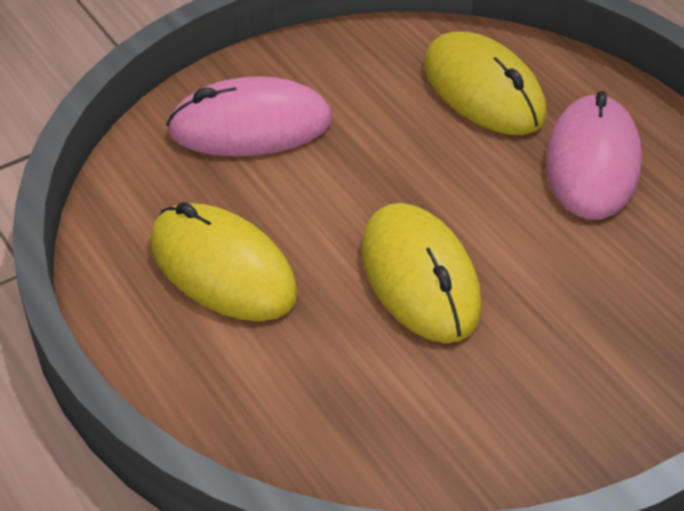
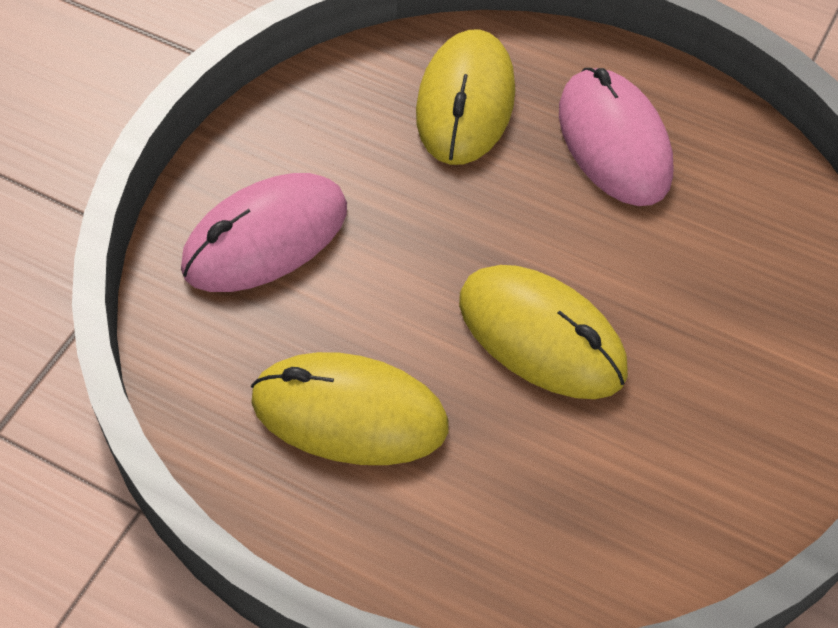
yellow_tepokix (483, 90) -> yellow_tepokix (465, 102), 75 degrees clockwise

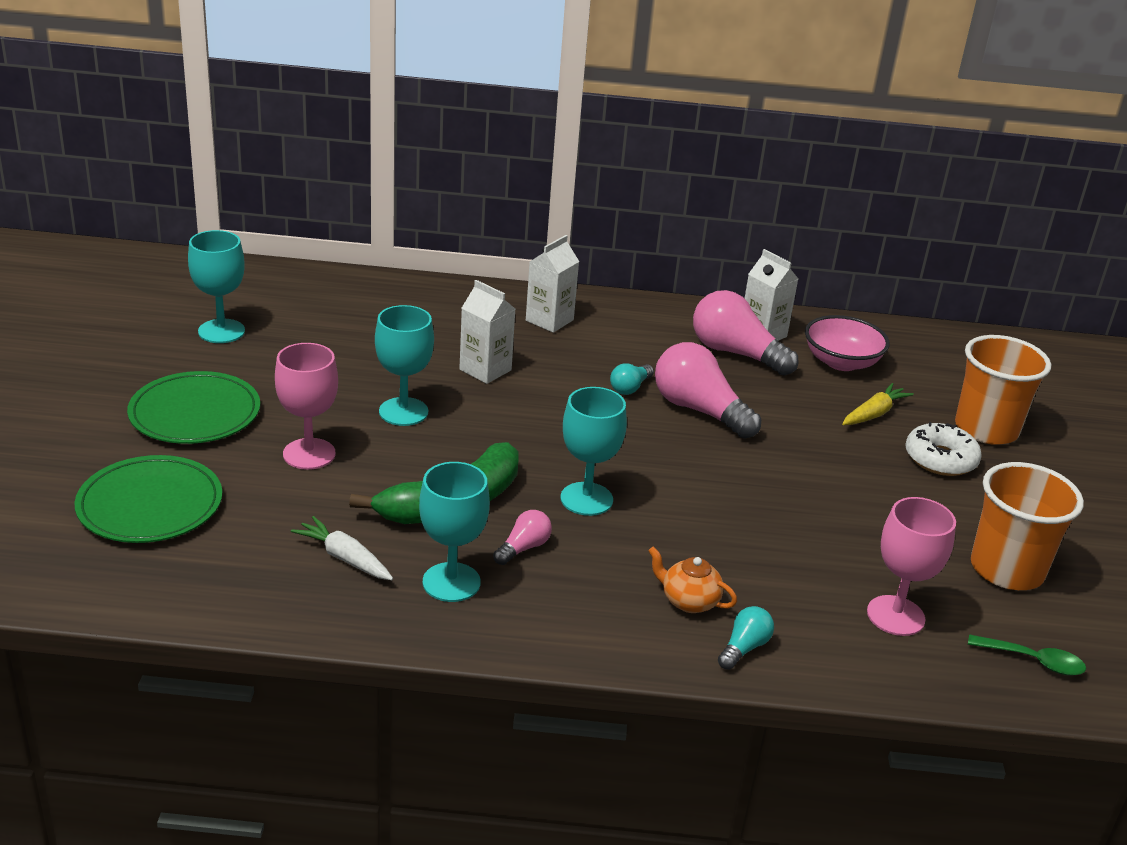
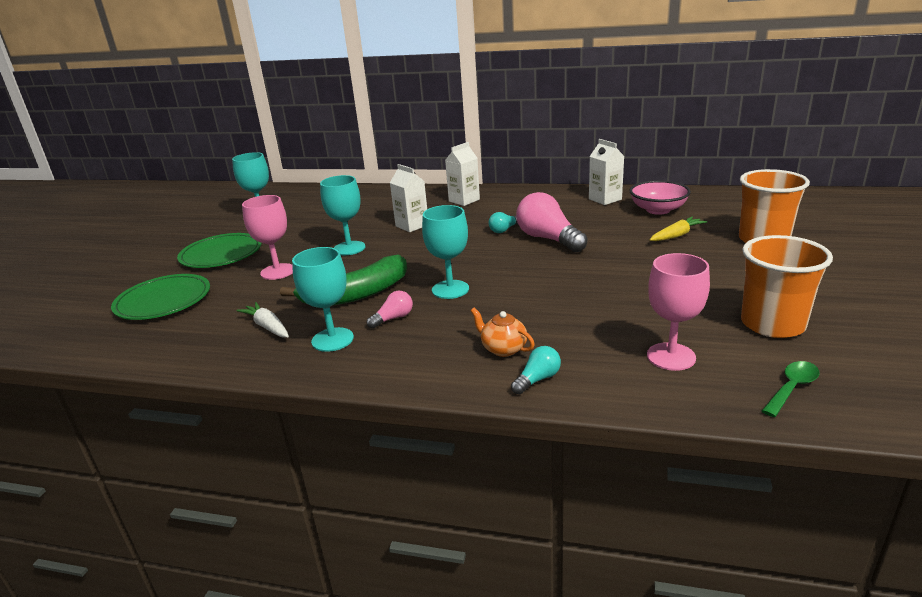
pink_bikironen (736, 353) -> none
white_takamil (940, 459) -> none
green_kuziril (1033, 661) -> green_kuziril (791, 388), 75 degrees counterclockwise

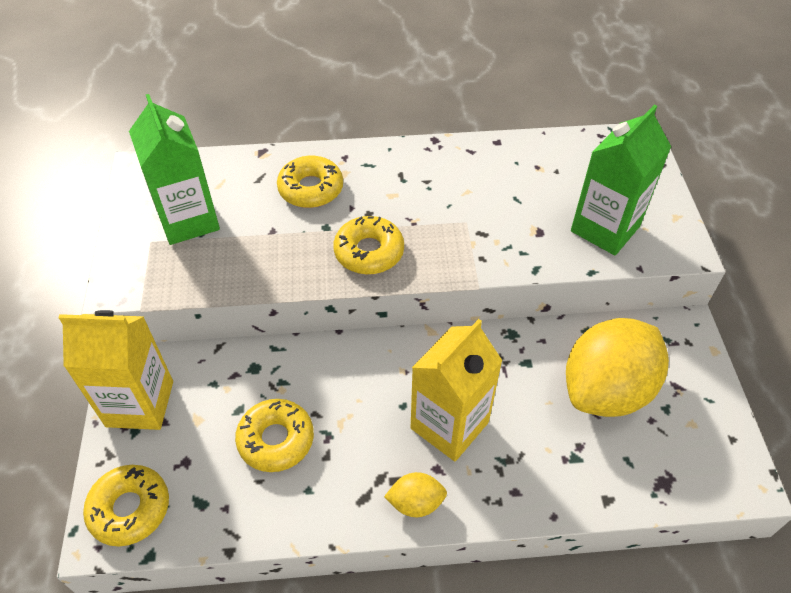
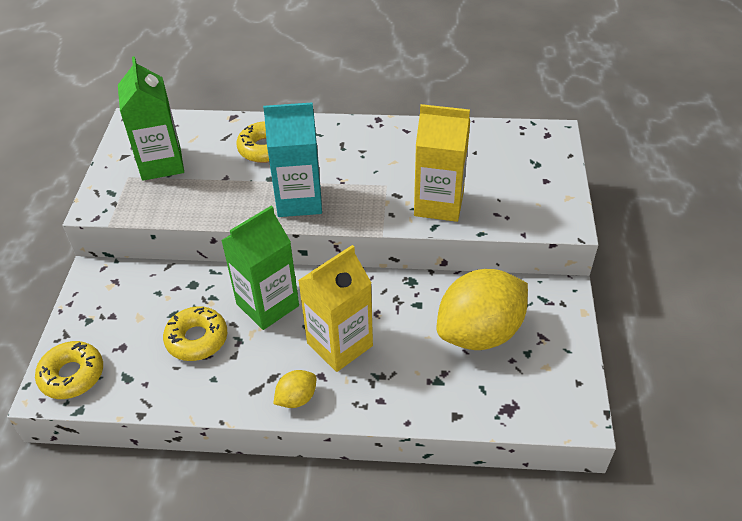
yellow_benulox (140, 404) -> yellow_benulox (439, 204), relocated
yellow_takamil (369, 252) -> turquoise_benulox (299, 200)
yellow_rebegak (416, 503) -> yellow_rebegak (296, 398), 45 degrees counterclockwise
green_benulox (605, 228) -> green_benulox (267, 305), relocated

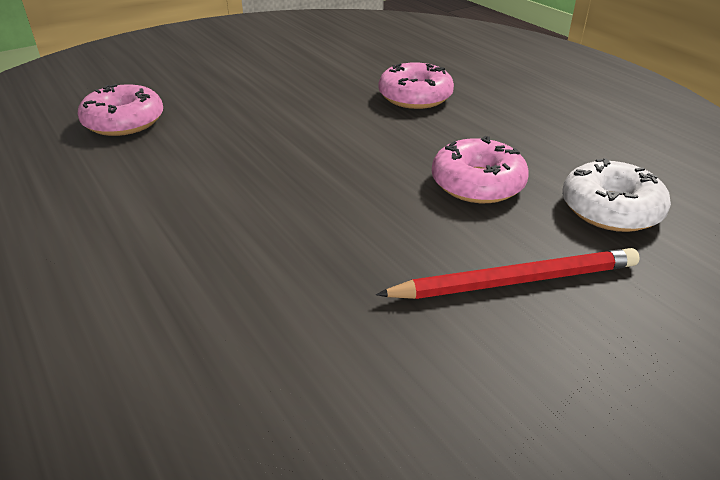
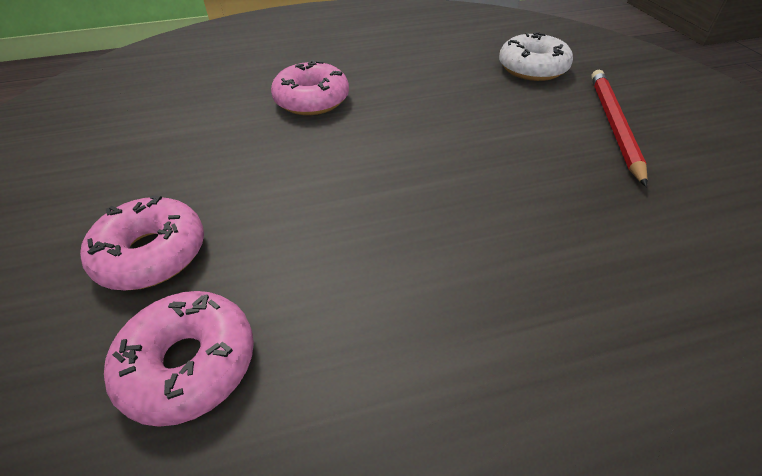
pink_takamil (477, 184) -> pink_takamil (152, 254), relocated

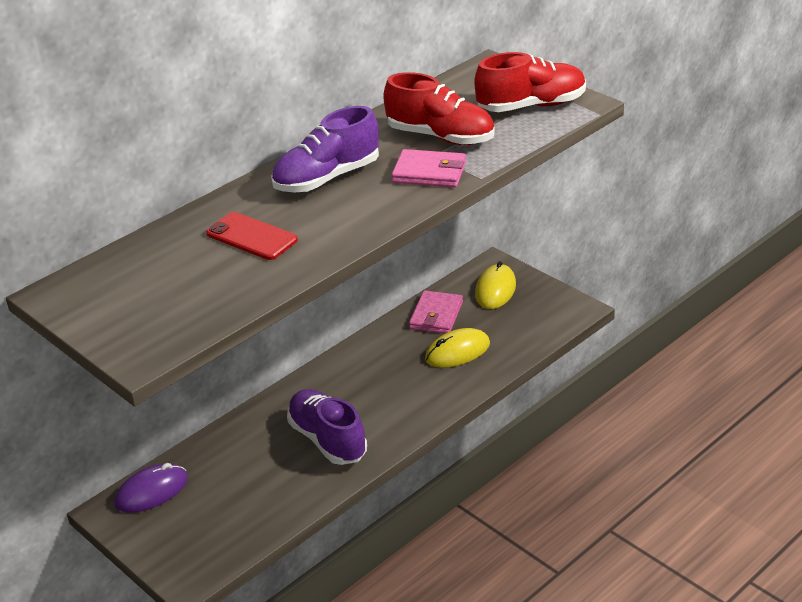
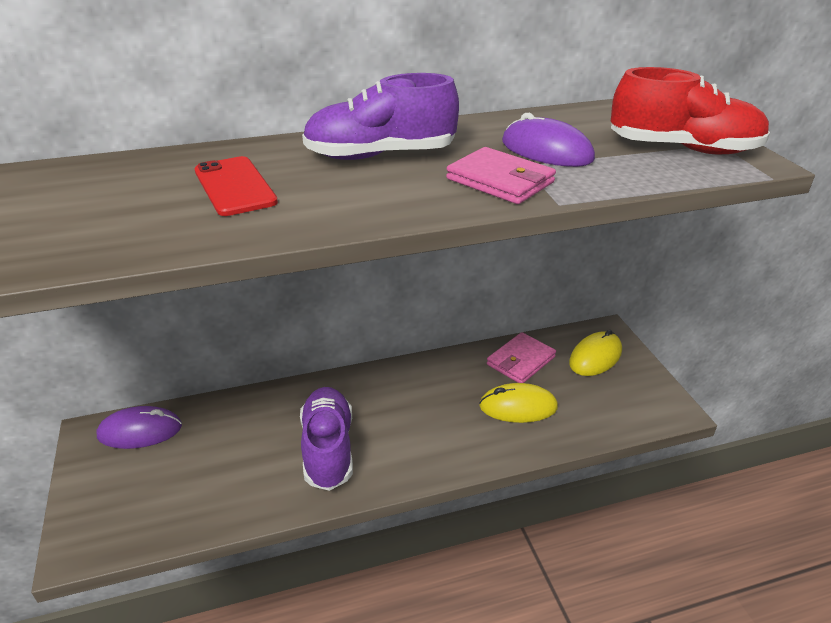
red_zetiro (440, 137) -> purple_tepokix (546, 151)

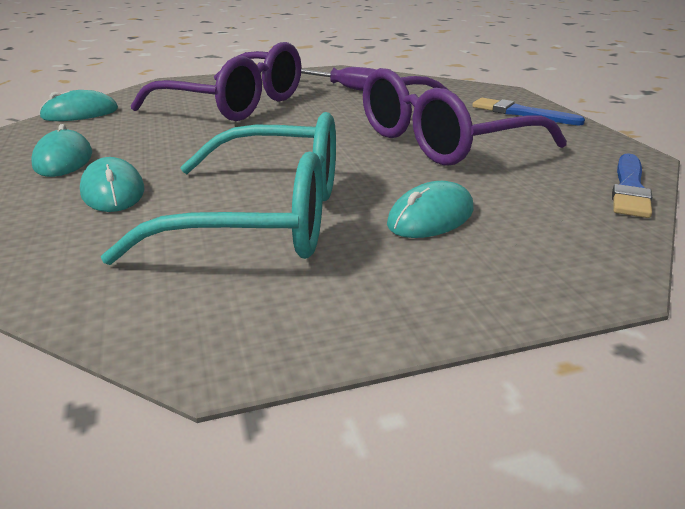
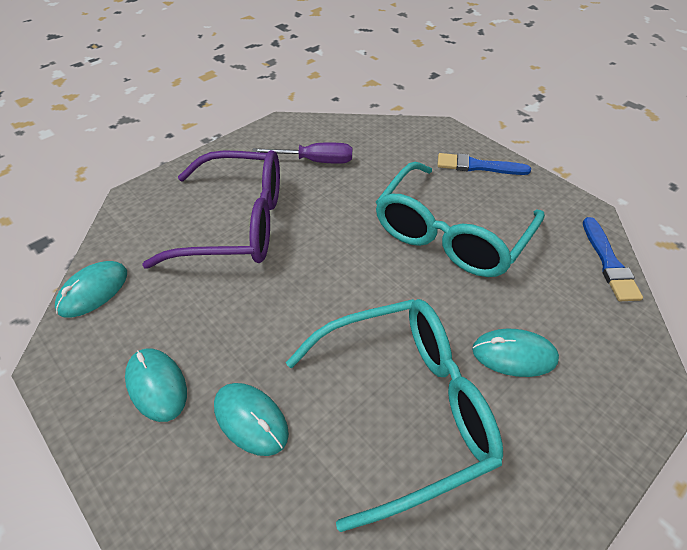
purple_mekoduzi (442, 141) -> turquoise_mekoduzi (450, 234)
turquoise_tepokix (431, 217) -> turquoise_tepokix (514, 354), 75 degrees clockwise

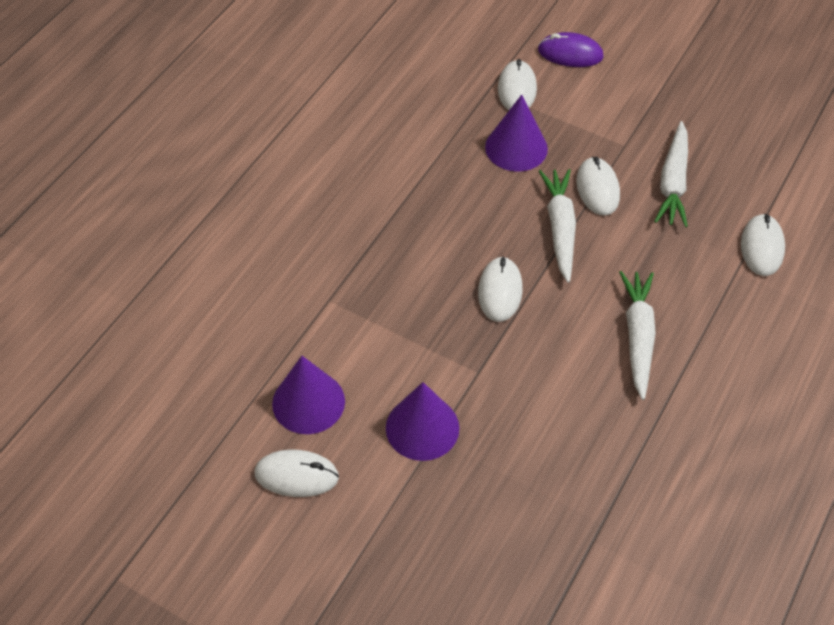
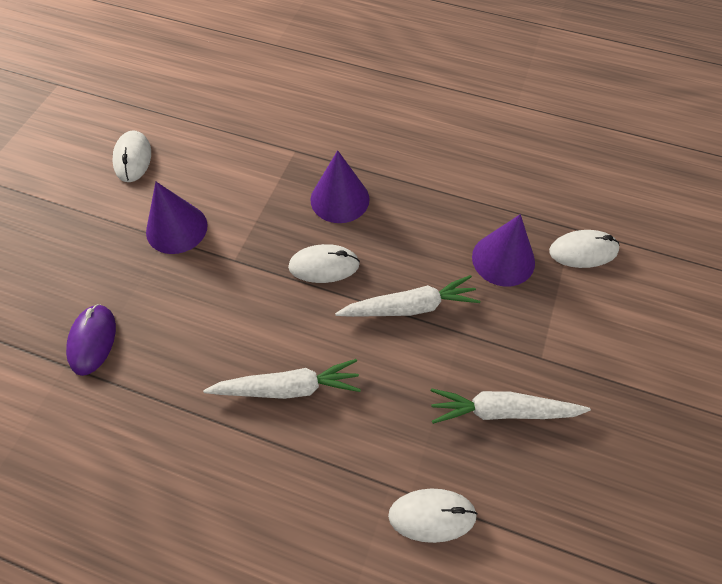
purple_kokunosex (308, 402) -> purple_kokunosex (340, 199), relocated
purple_tepokix (570, 54) -> purple_tepokix (92, 340), relocated
white_tepokix (597, 189) -> none

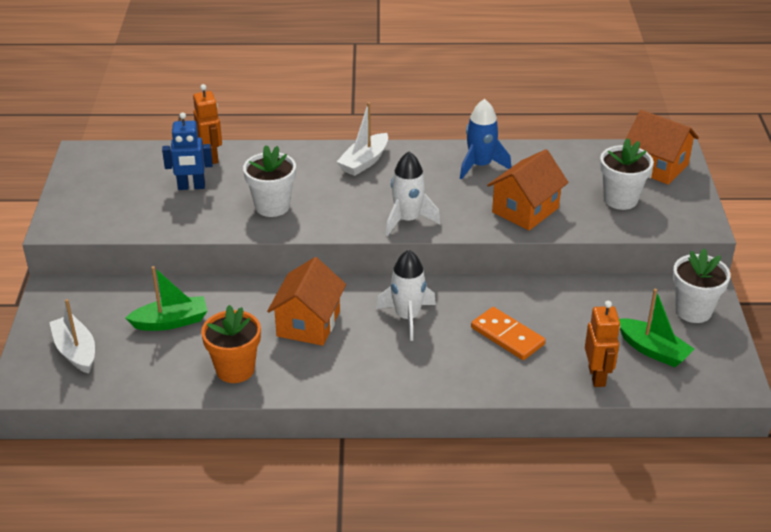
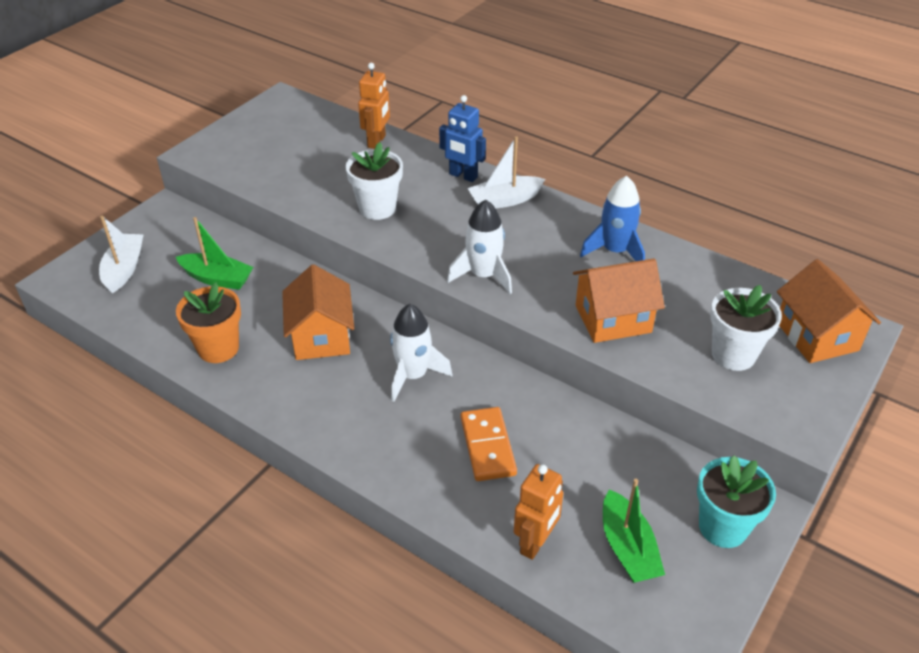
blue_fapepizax (191, 187) -> blue_fapepizax (463, 176), relocated
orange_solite (308, 323) -> orange_solite (321, 336), 60 degrees counterclockwise
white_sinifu (693, 311) -> turquoise_sinifu (723, 527)

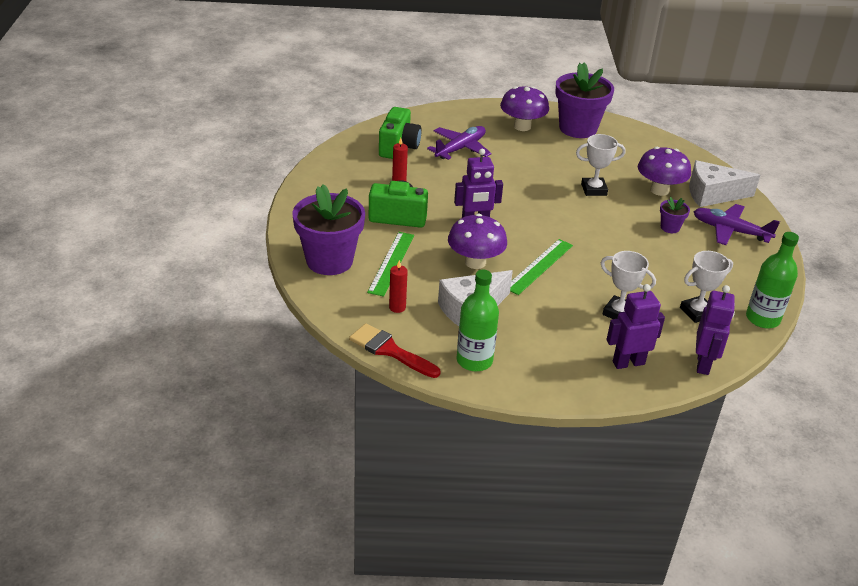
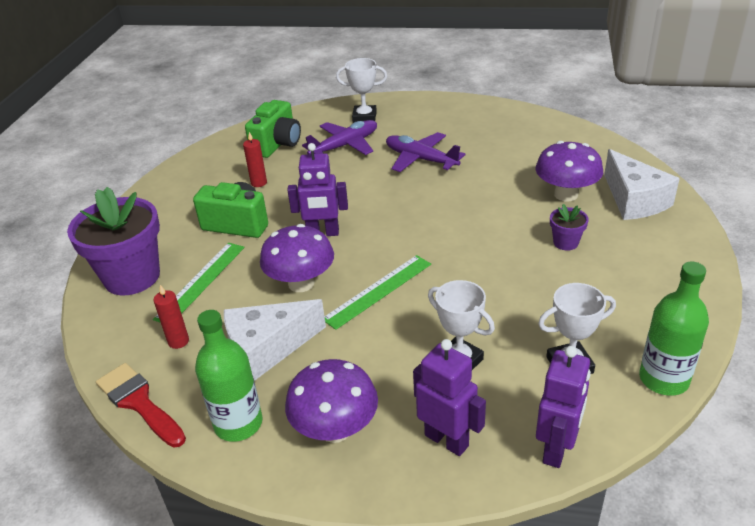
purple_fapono (522, 126) -> purple_fapono (335, 429), relocated
purple_sinifu (578, 128) -> none
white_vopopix (594, 189) -> white_vopopix (364, 117), relocated
purple_fapepizax (628, 363) -> purple_fapepizax (447, 440), 45 degrees clockwise
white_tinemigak (712, 194) -> white_tinemigak (634, 200), 120 degrees counterclockwise
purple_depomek (730, 231) -> purple_depomek (421, 159), relocated

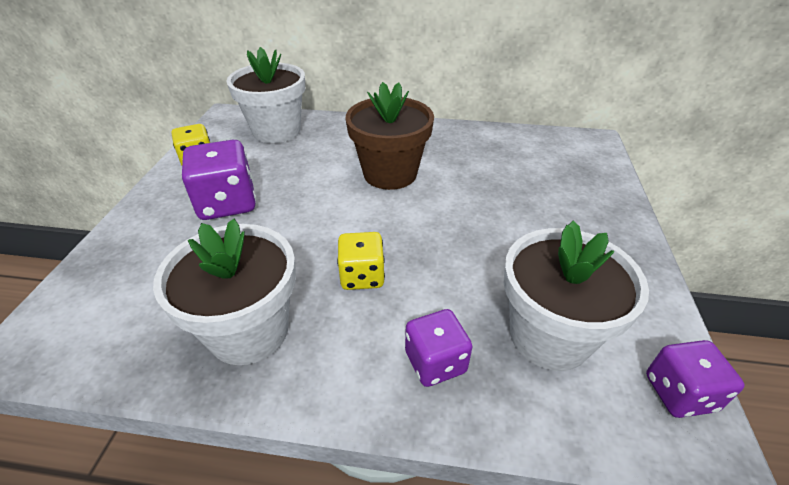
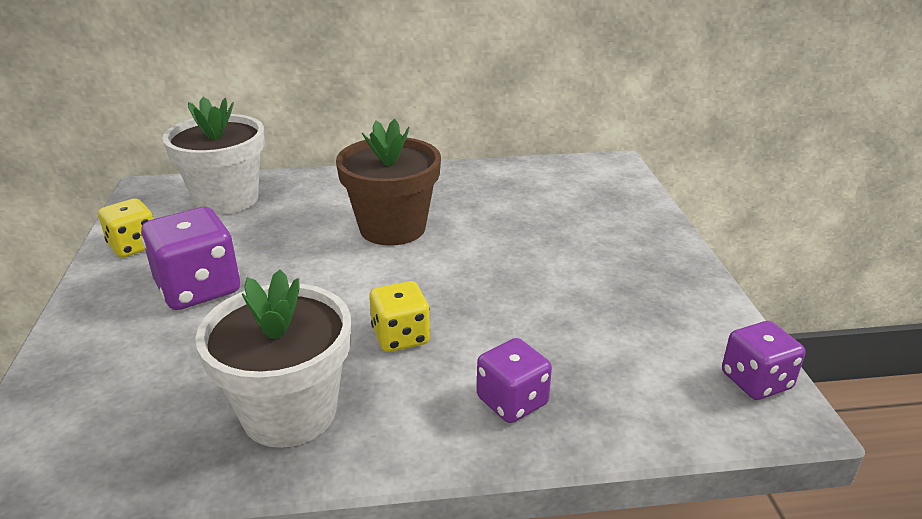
white_sinifu (549, 336) -> none

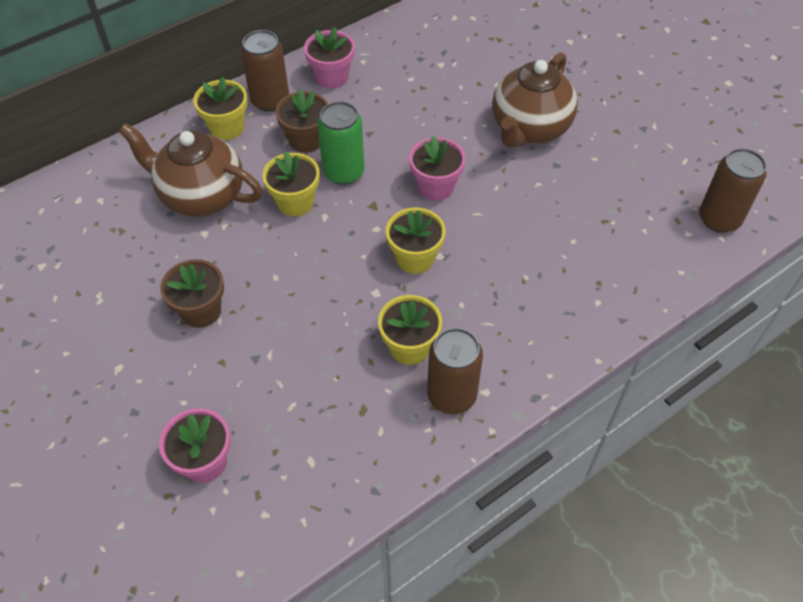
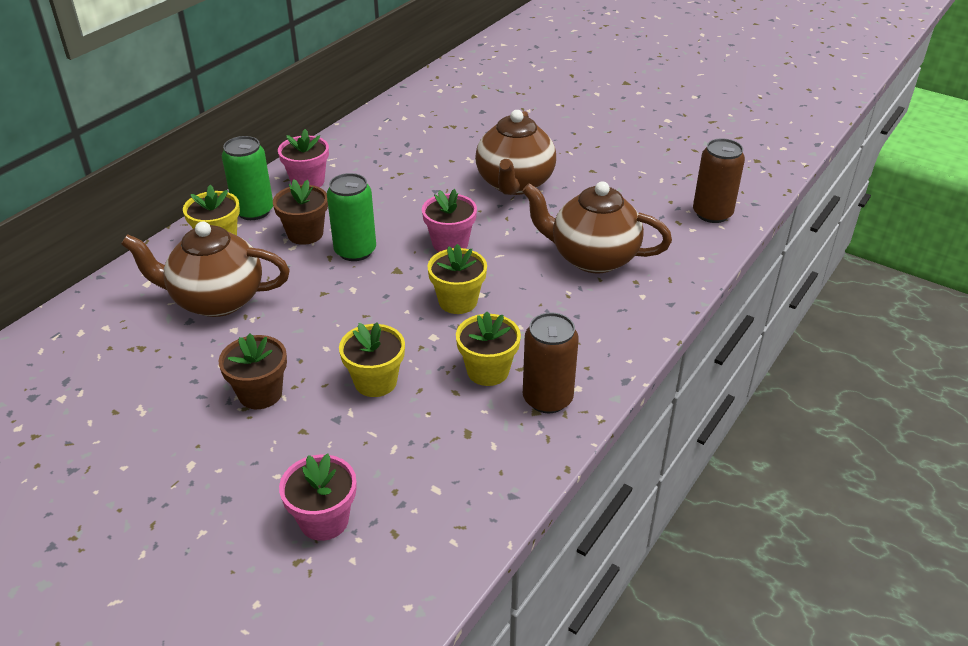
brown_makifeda (270, 100) -> green_makifeda (254, 211)
yellow_sinifu (295, 202) -> yellow_sinifu (375, 382), relocated
none -> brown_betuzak (592, 258)

